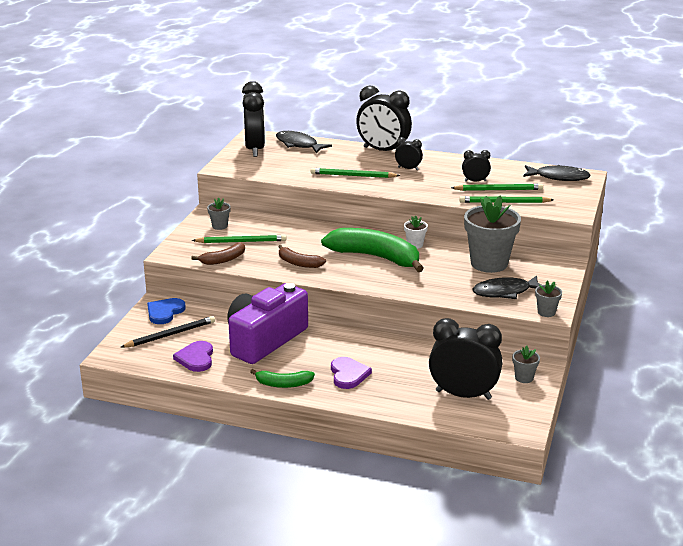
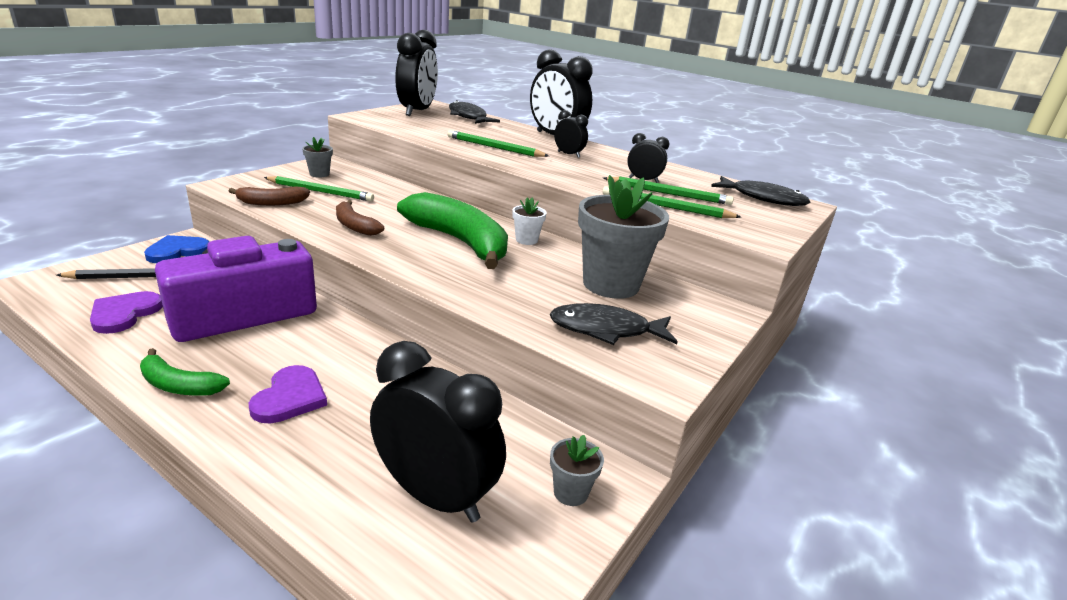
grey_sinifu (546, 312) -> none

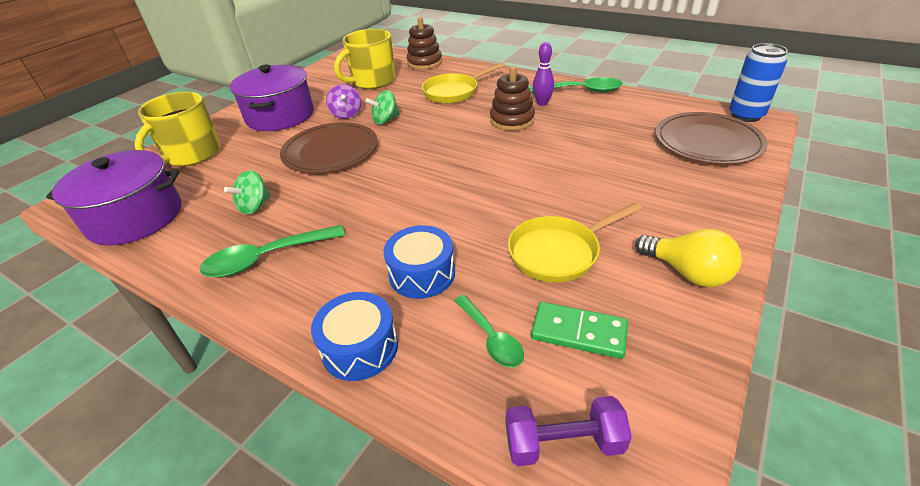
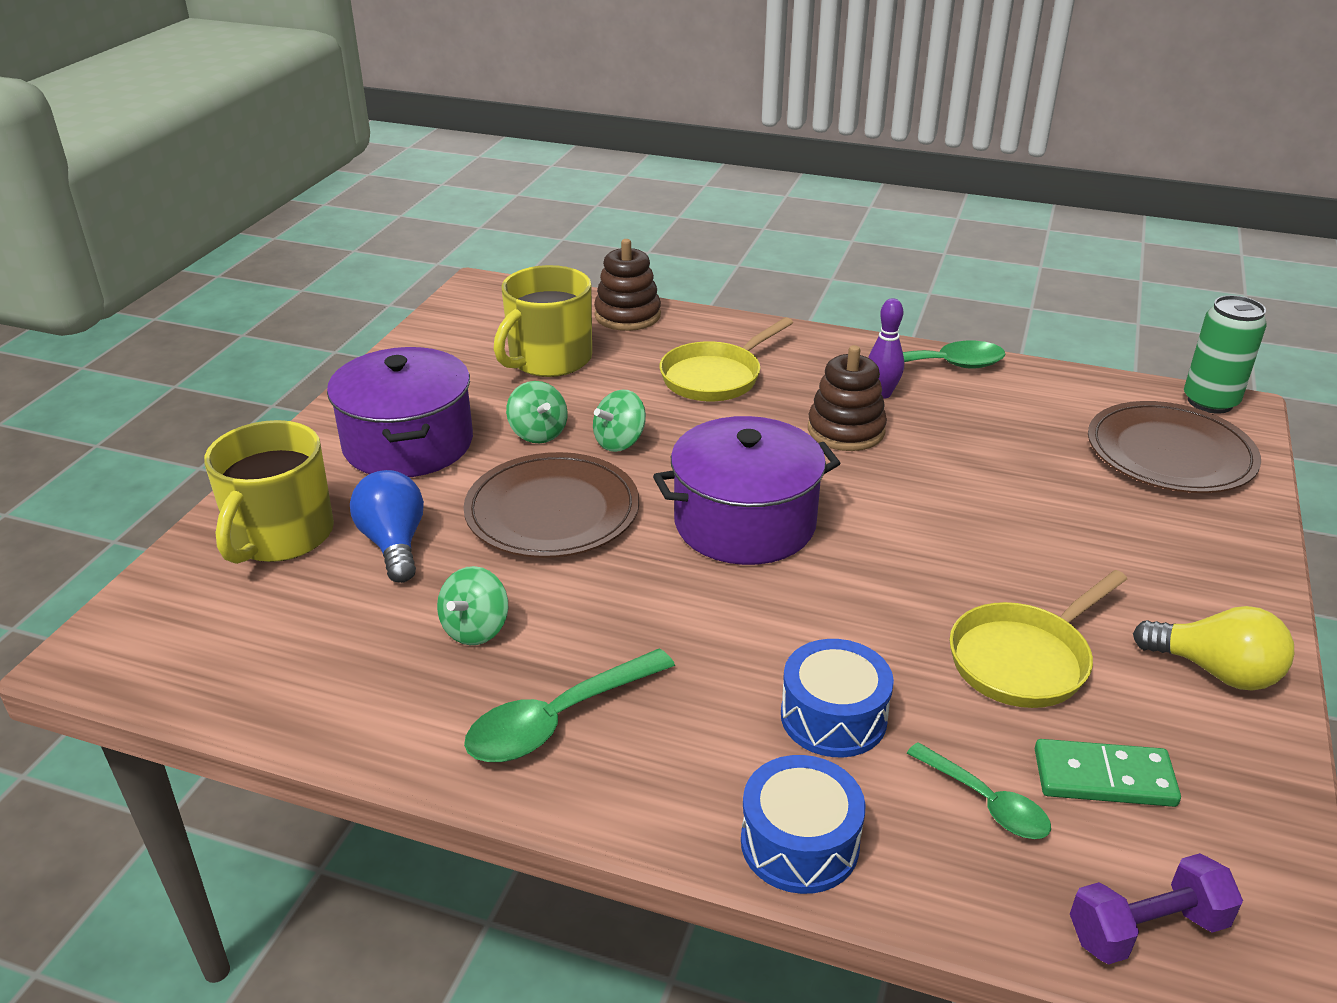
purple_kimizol (135, 217) -> purple_kimizol (745, 523), relocated
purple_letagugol (346, 114) -> green_letagugol (538, 433)
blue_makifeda (746, 115) -> green_makifeda (1210, 402)
none -> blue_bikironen (394, 544)

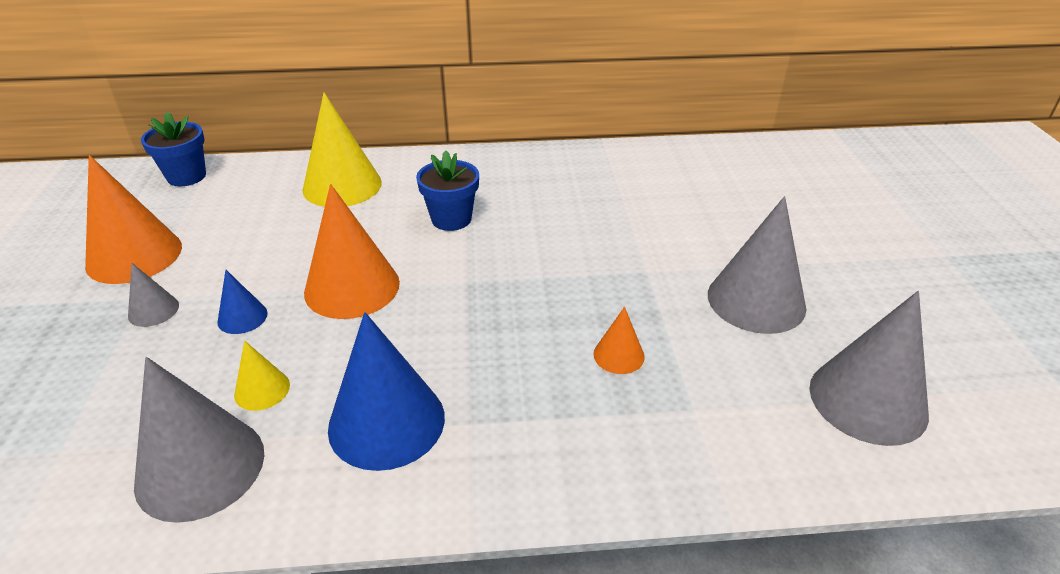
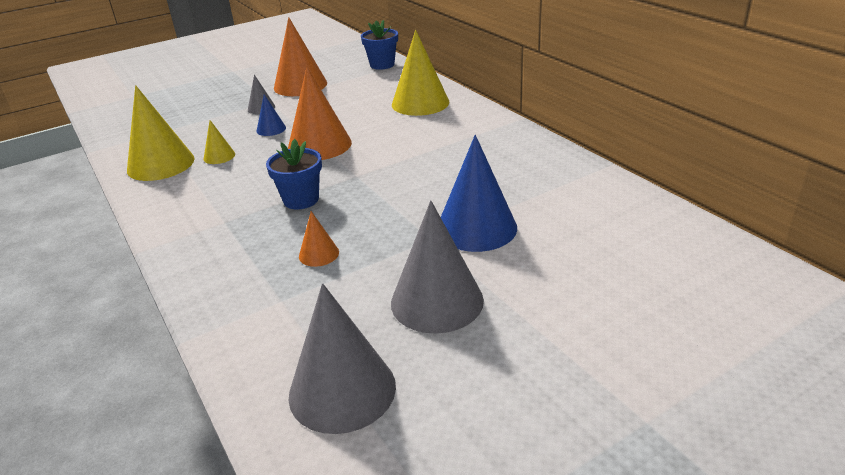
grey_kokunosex (200, 467) -> yellow_kokunosex (161, 164)
blue_kokunosex (386, 422) -> blue_kokunosex (476, 228), relocated
blue_sinifu (451, 219) -> blue_sinifu (301, 200), relocated

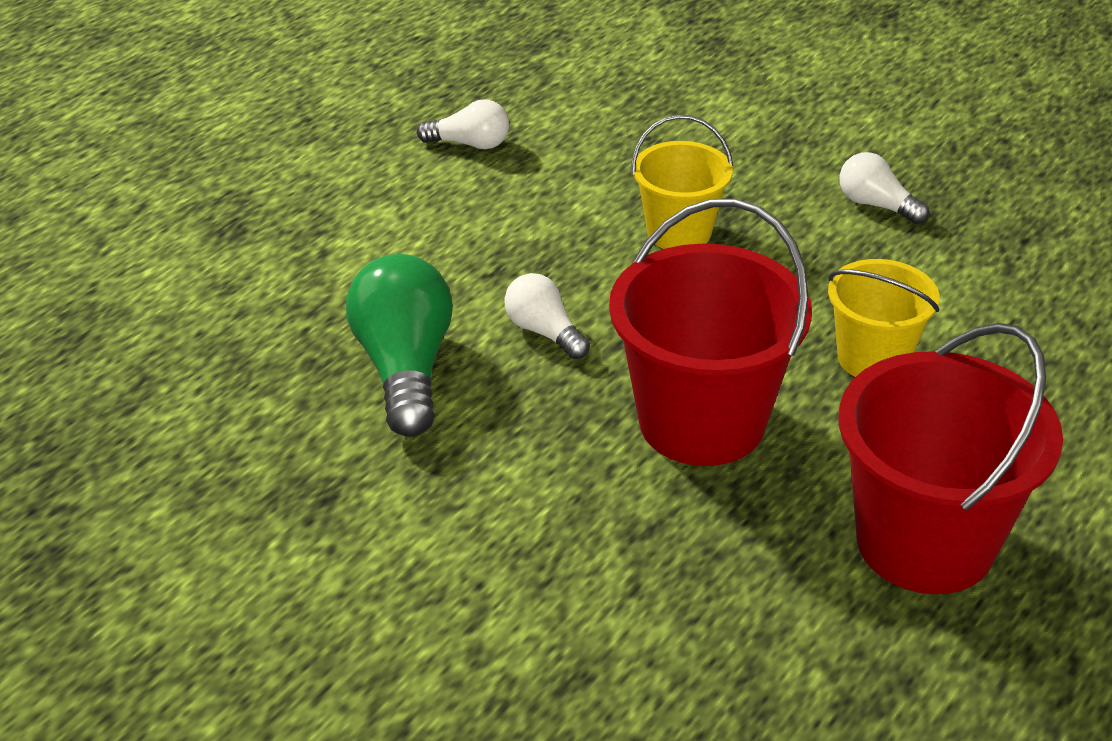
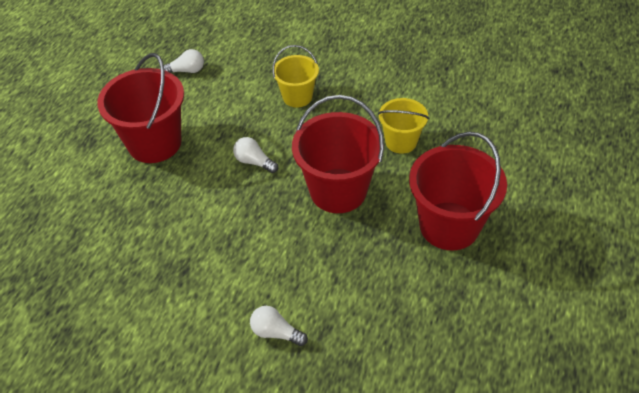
green_bikironen (405, 369) -> none
white_bikironen (876, 205) -> white_bikironen (276, 332), relocated
none -> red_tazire (154, 143)

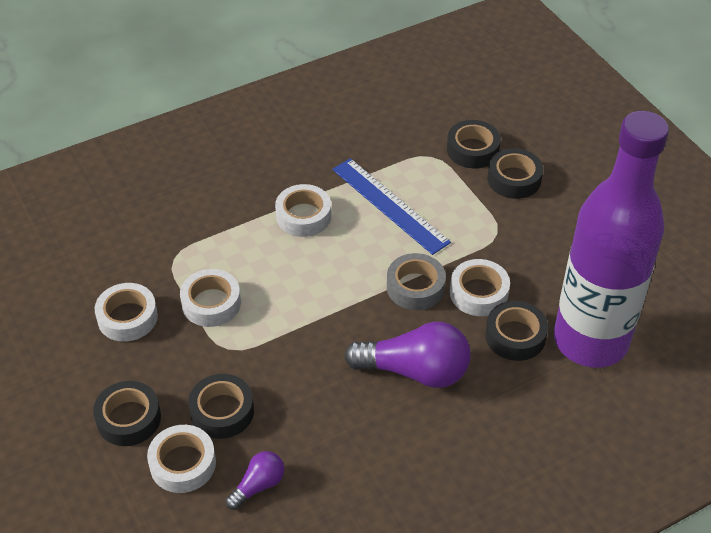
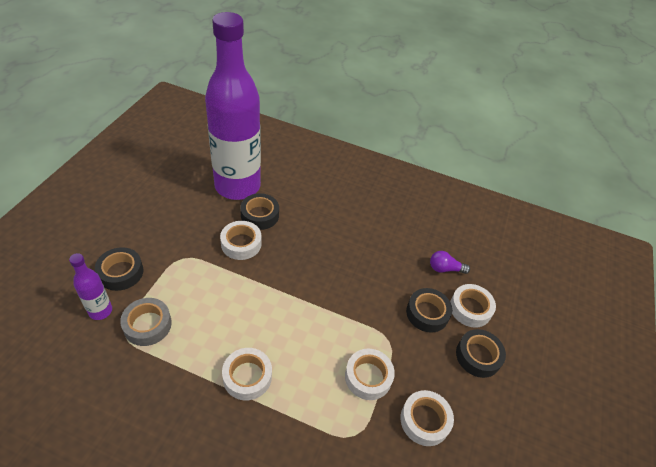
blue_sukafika (389, 205) -> none
purple_bikironen (415, 371) -> none
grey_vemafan (415, 287) -> grey_vemafan (147, 325), relocated
black_vemafan (472, 150) -> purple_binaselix (100, 311)

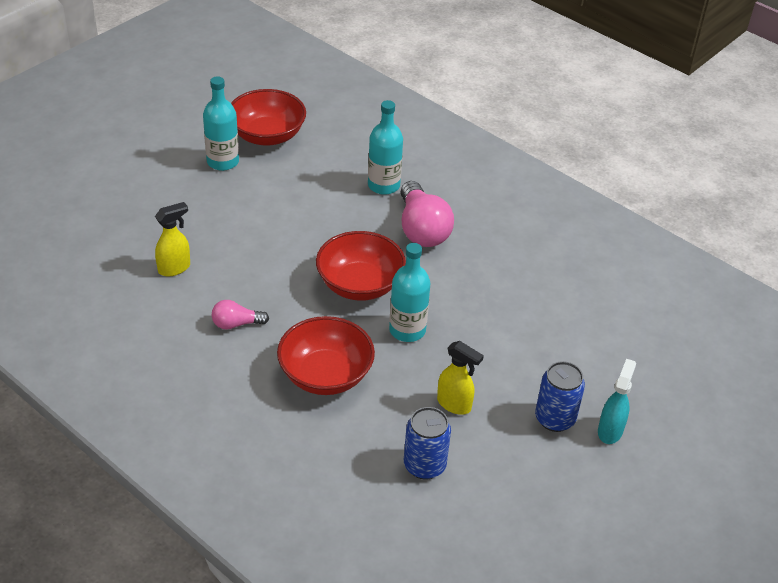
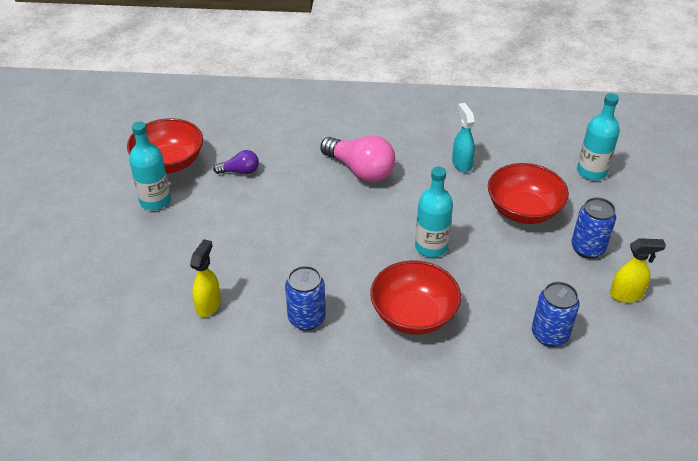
pink_bikironen (236, 324) -> blue_makifeda (306, 318)
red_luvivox (360, 285) -> red_luvivox (523, 210), relocated
turquoise_binaselix (383, 185) -> turquoise_binaselix (591, 172), relocated
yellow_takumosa (454, 404) -> yellow_takumosa (626, 295), relocated
turquoise_takumosa (610, 430) -> turquoise_takumosa (461, 164), relocated
none -> purple_bikironen (240, 171)

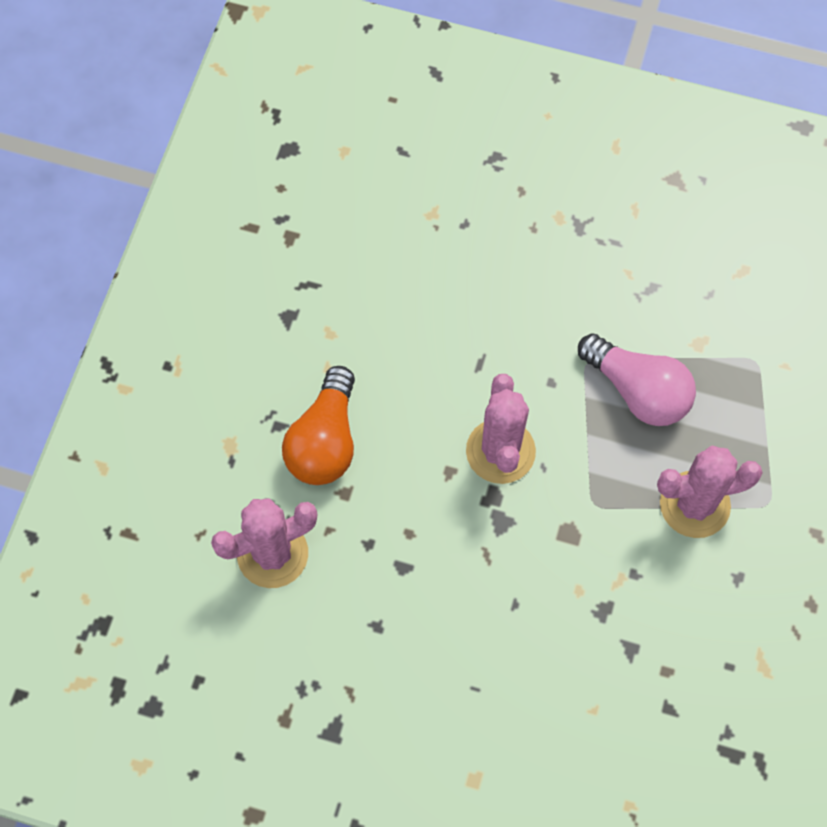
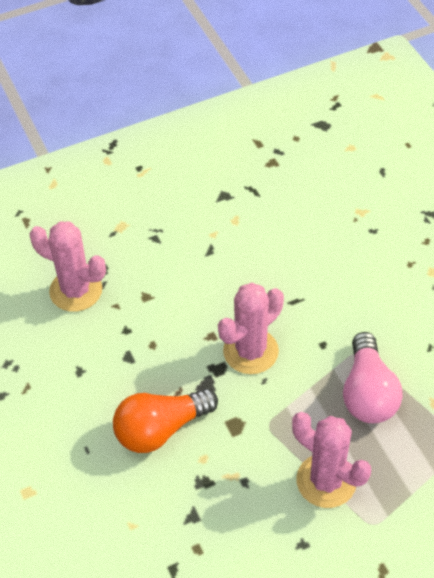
orange_bikironen (325, 441) -> orange_bikironen (161, 429), relocated

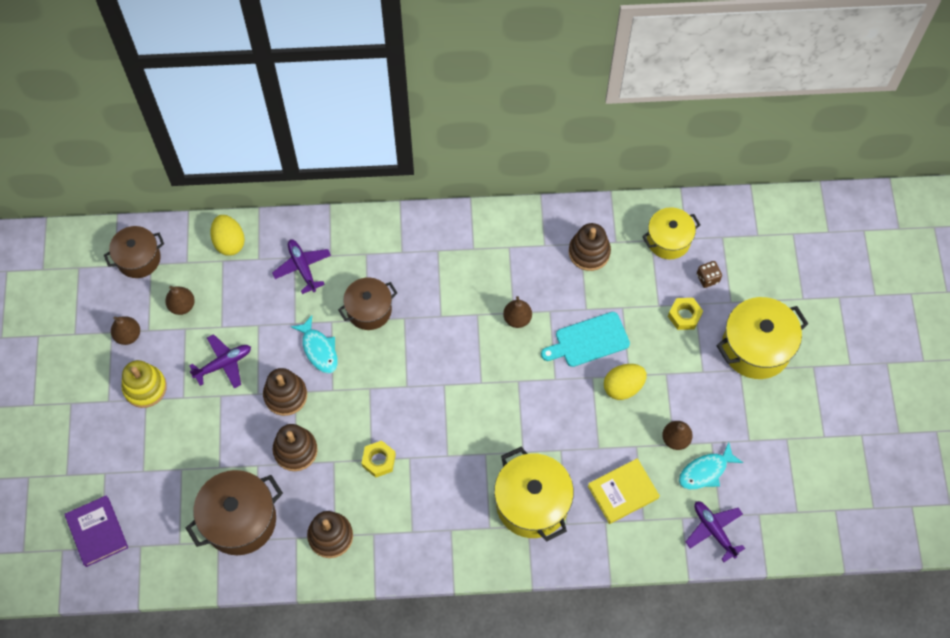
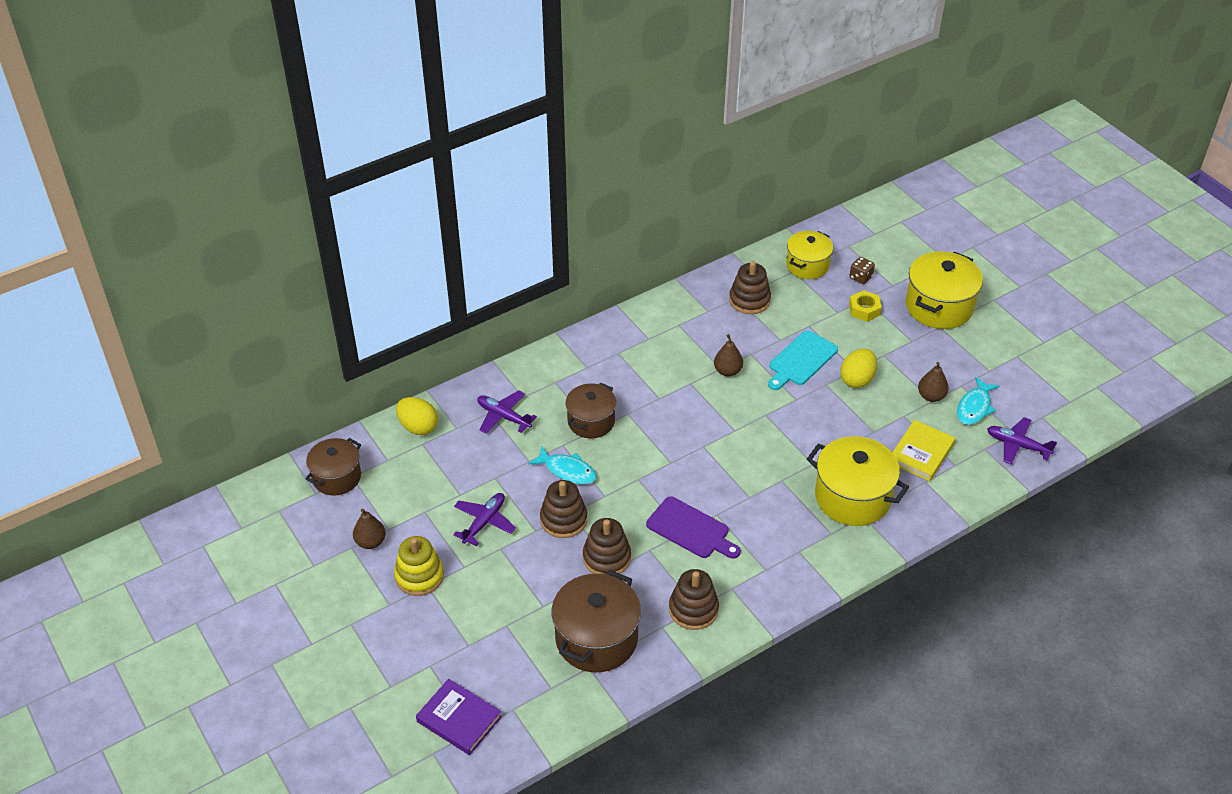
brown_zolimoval (182, 305) -> none
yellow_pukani (379, 460) -> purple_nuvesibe (691, 529)

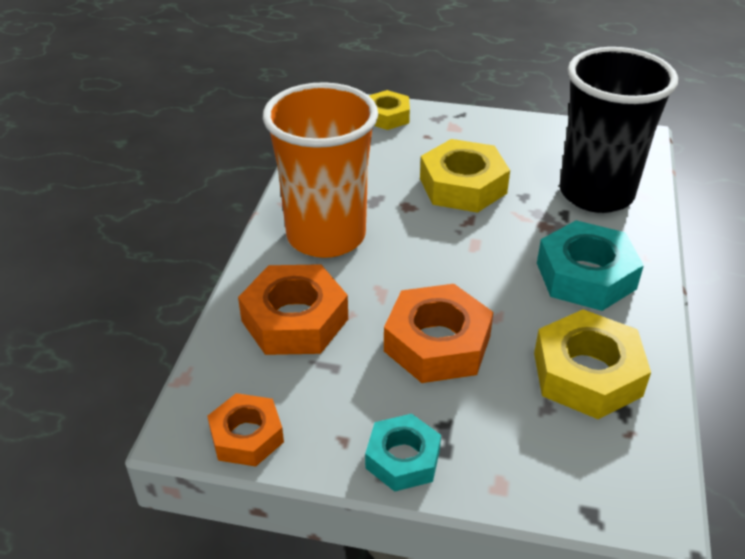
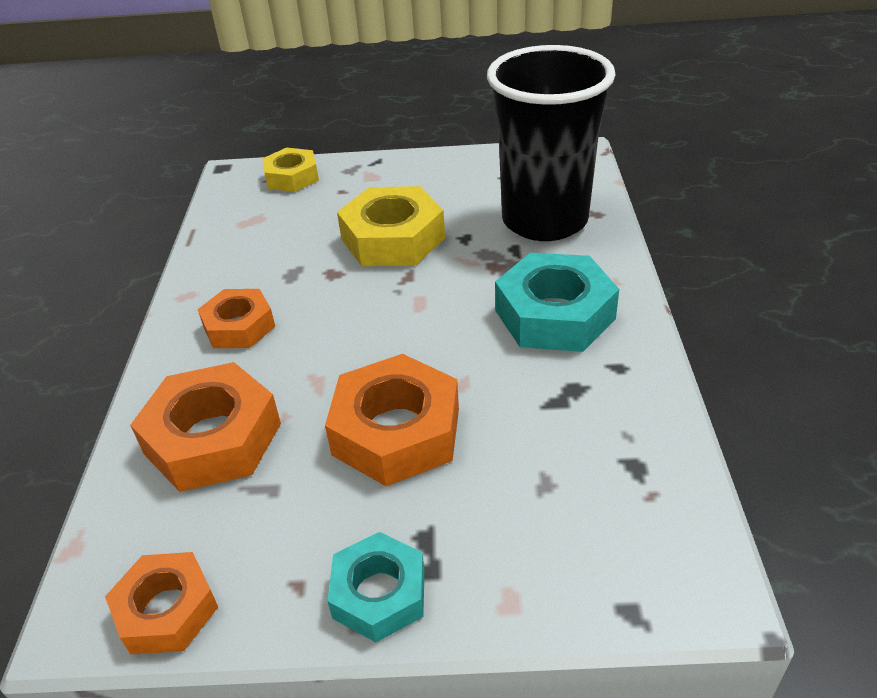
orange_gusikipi (326, 236) -> orange_pukani (239, 326)
yellow_pukani (587, 374) -> none

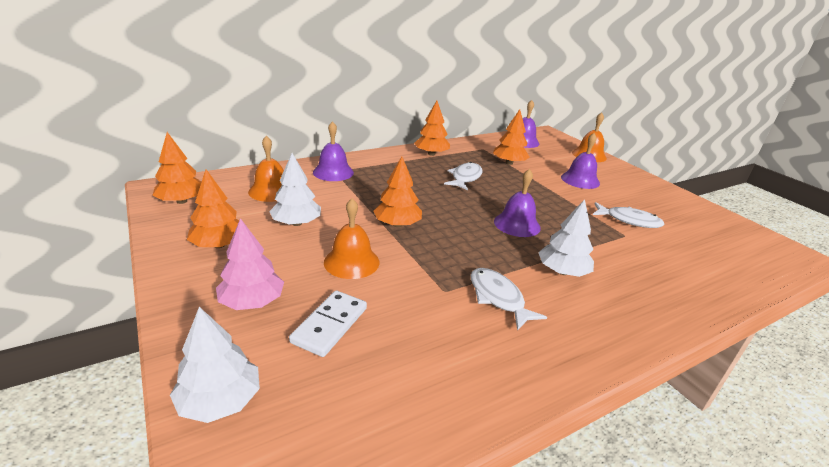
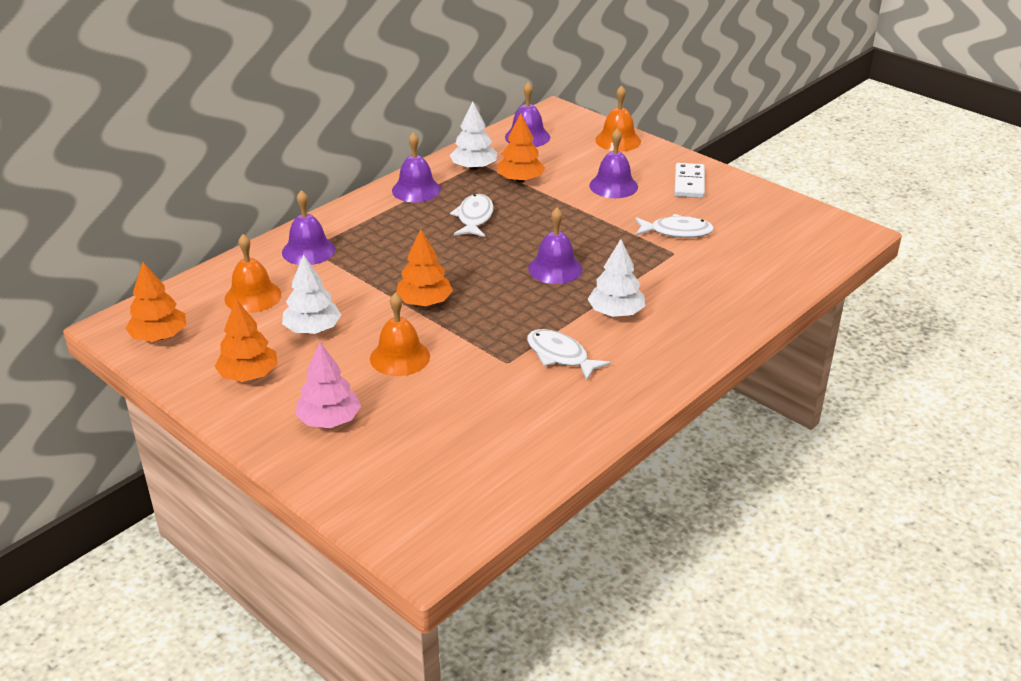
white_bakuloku (220, 401) -> white_bakuloku (474, 167), relocated
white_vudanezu (330, 325) -> white_vudanezu (689, 183), relocated
orange_bakuloku (431, 154) -> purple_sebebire (416, 190)

